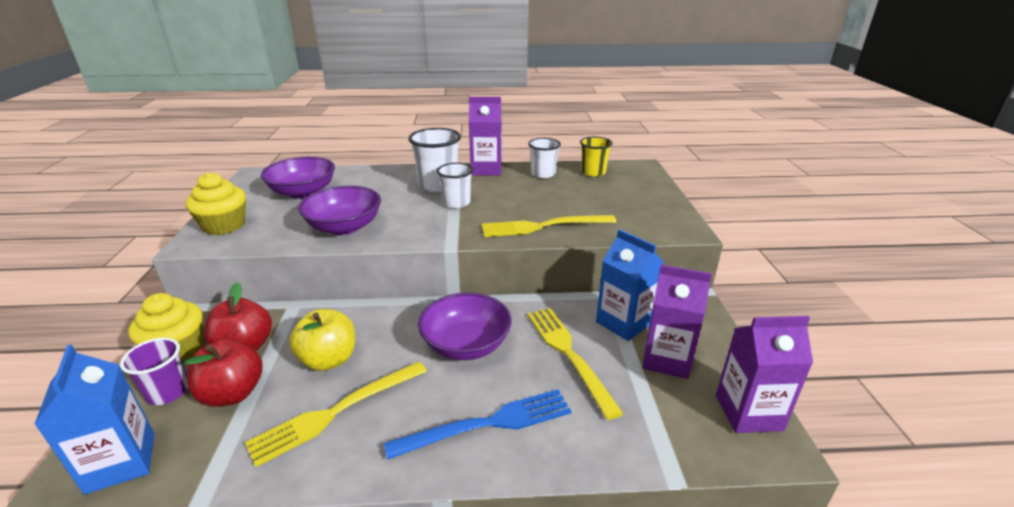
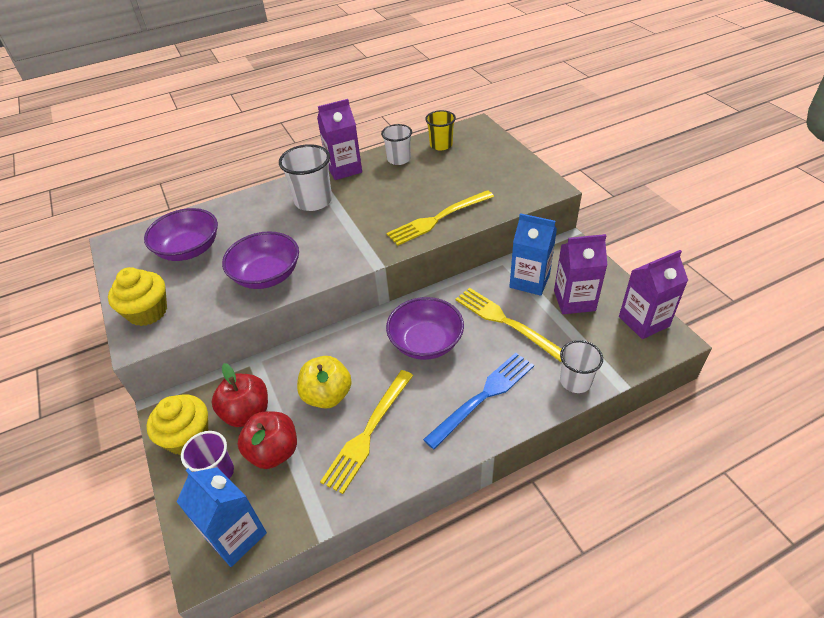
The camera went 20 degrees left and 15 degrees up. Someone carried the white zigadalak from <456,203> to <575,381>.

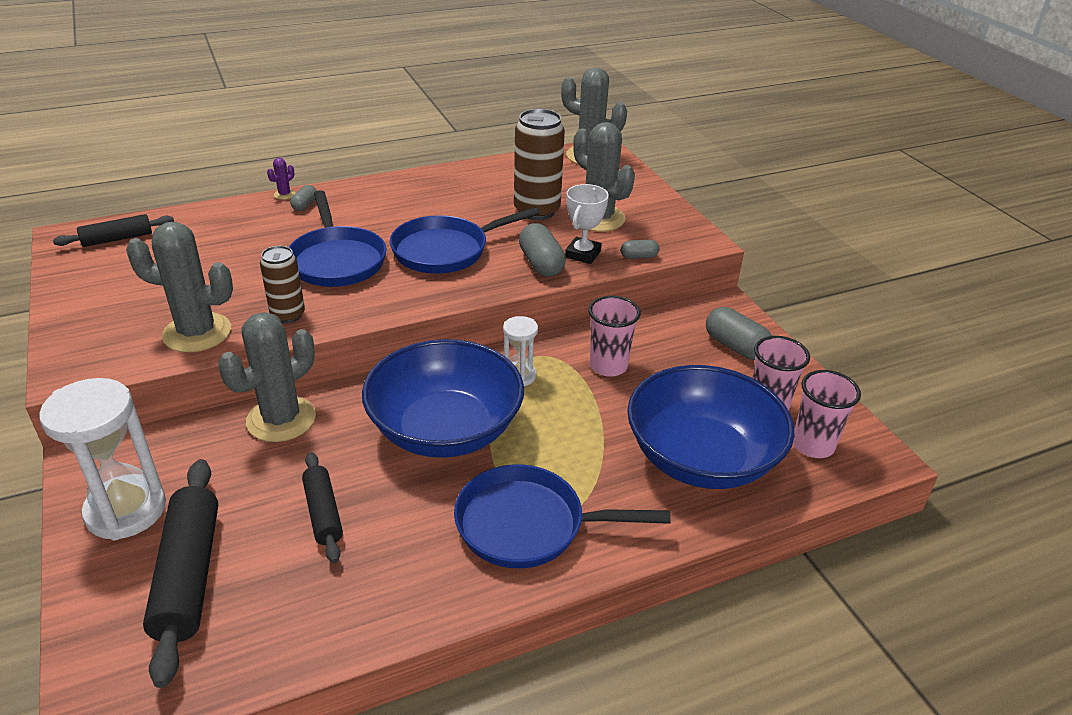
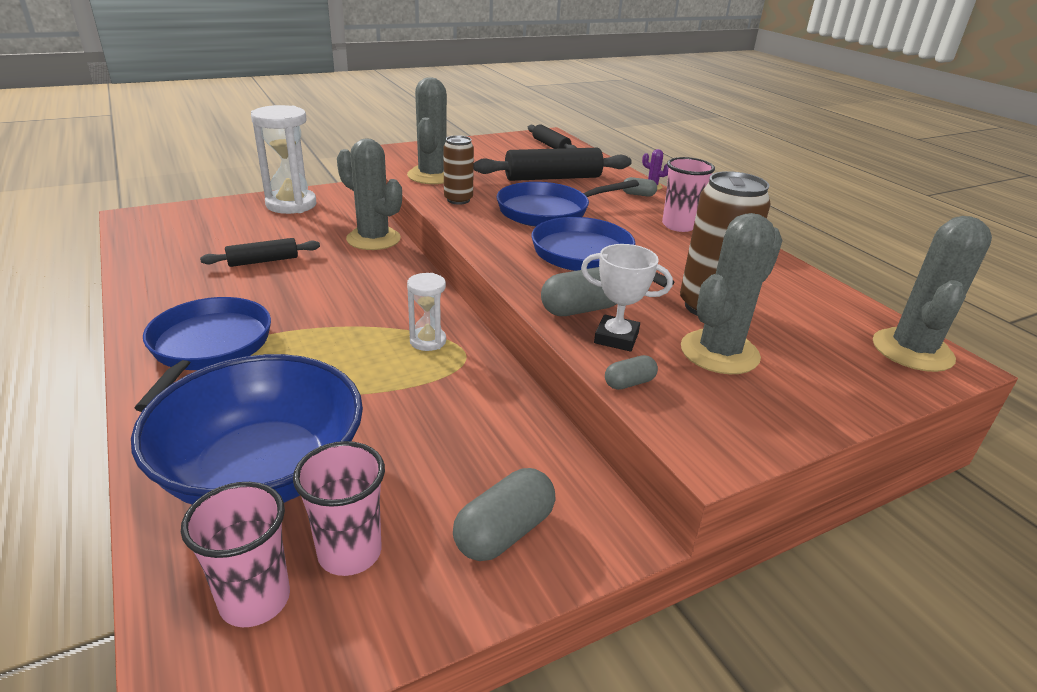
The camera went 85 degrees right and 5 degrees down. Someone took away the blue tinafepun at <445,429>. Someone carried the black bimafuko from <188,575> to <552,178>. Someone carried the pink zigadalak from <608,366> to <679,225>. Someone rotated the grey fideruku at <639,257> by 75 degrees clockwise.

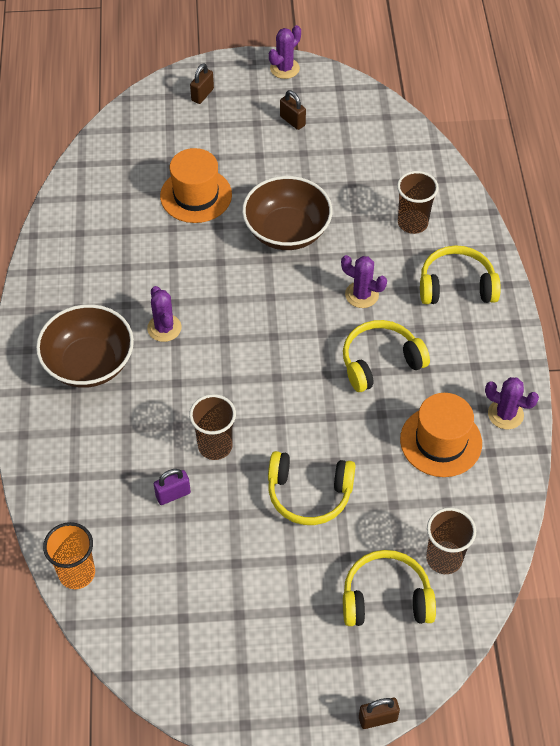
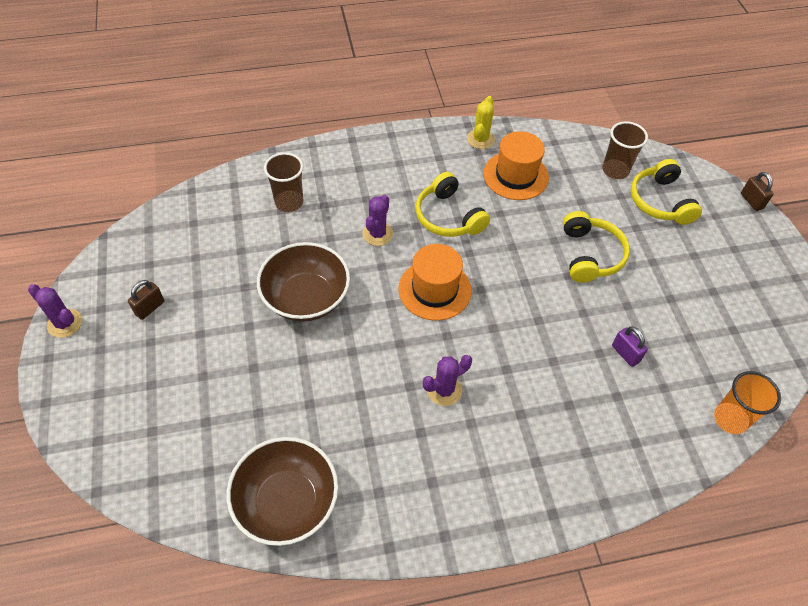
The camera went 100 degrees left and 0 degrees up. Someone took away the brown zigadalak at <215,446>. Someone took away the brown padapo at <202,95>. Someone took away the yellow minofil at <456,286>. Someone carried the brown tinafepun from <89,363> to <287,502>. Someone carried the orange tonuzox from <196,195> to <434,289>. Someone repainted the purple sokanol at <505,414>, which became the yellow sokanol at <480,139>.

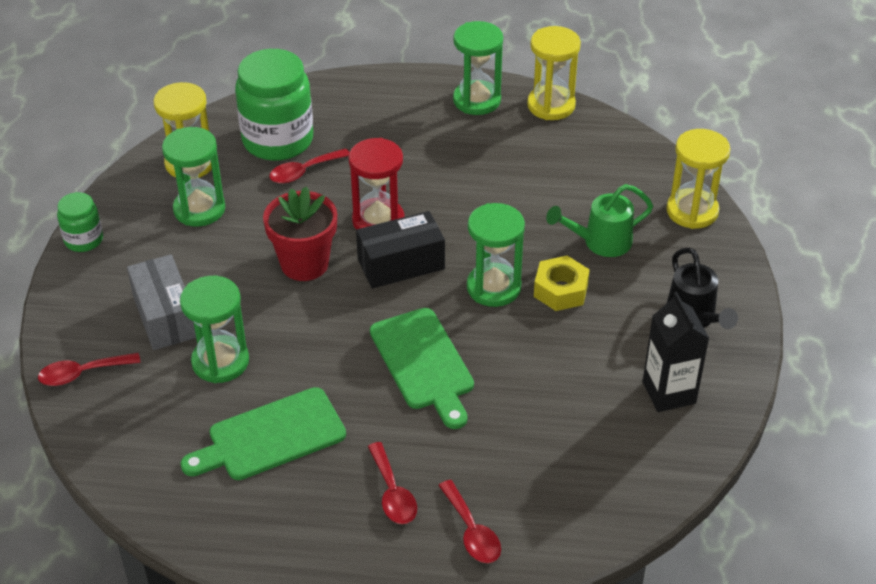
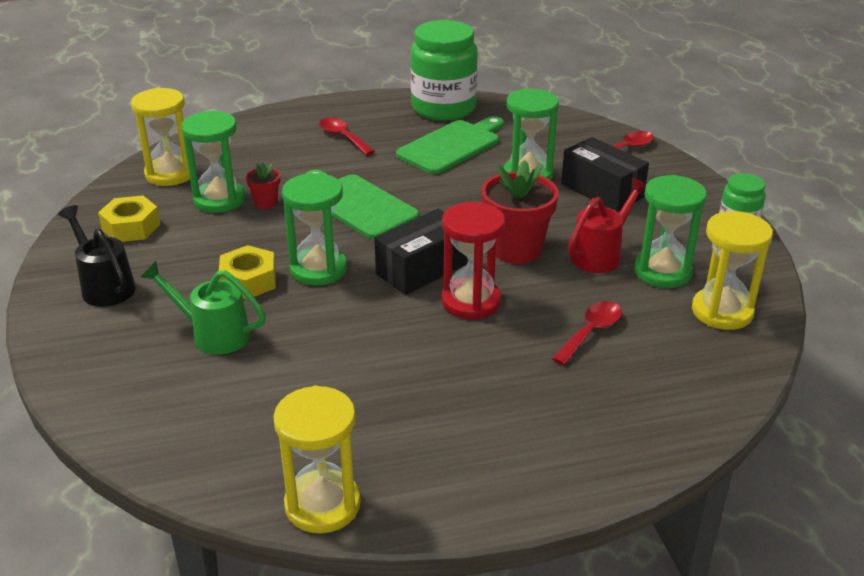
The camera went 160 degrees right and 10 degrees down. Someone took away the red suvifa at <472,531>. Someone put down the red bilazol at <266,203>. Someone put down the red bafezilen at <600,254>. Someone carried the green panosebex from <278,140> to <443,108>. Someone carried the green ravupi from <477,100> to <219,199>. Someone carried the yellow ravupi from <692,211> to <170,174>. Someone swapped the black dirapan at <669,392> for the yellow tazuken at <131,227>. Someone repainted the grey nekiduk at <165,316>, which became the black nekiduk at <602,191>. Someone rotated the green bafezilen at <601,242> by 120 degrees counterclockwise.

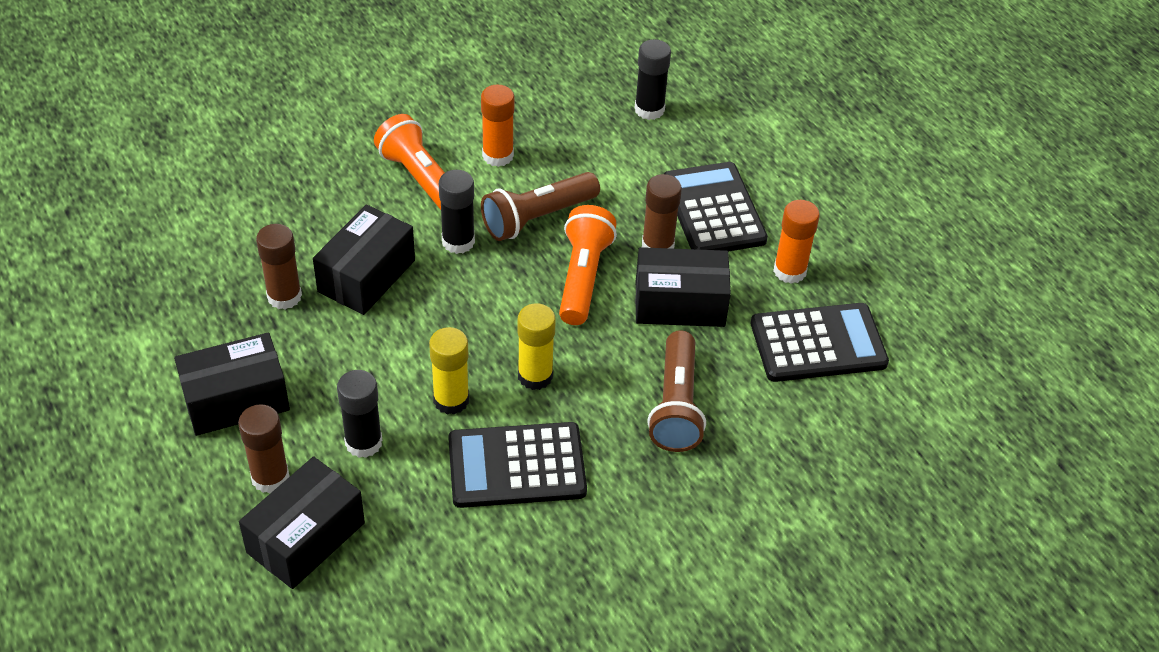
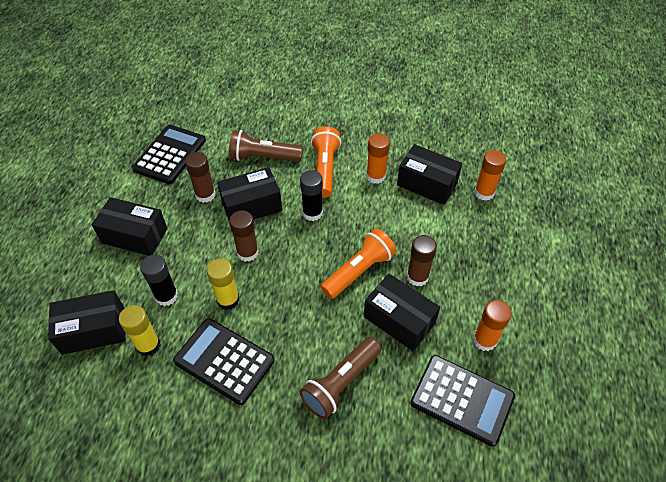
The camera went 40 degrees right and 5 degrees up. Someone put down the black nekiduk at <427,184>. Someone carried the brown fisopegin from <270,477> to <247,252>. Someone carried the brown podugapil from <537,218> to <263,157>. Someone carried the yellow fisopegin from <535,376> to <148,345>. Someone carried the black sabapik from <714,210> to <170,155>. Someone repainted the black fisopegin at <649,109>, which became the orange fisopegin at <484,193>.

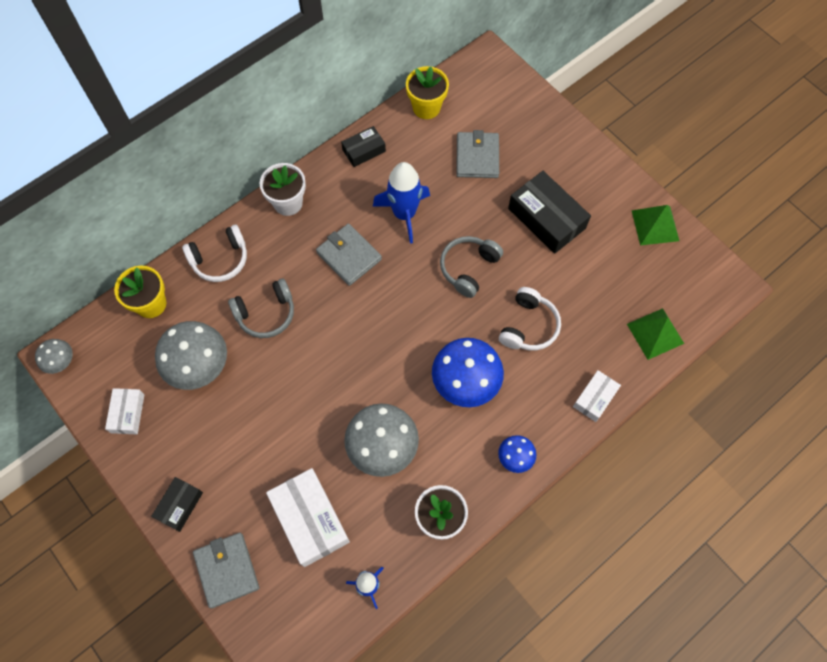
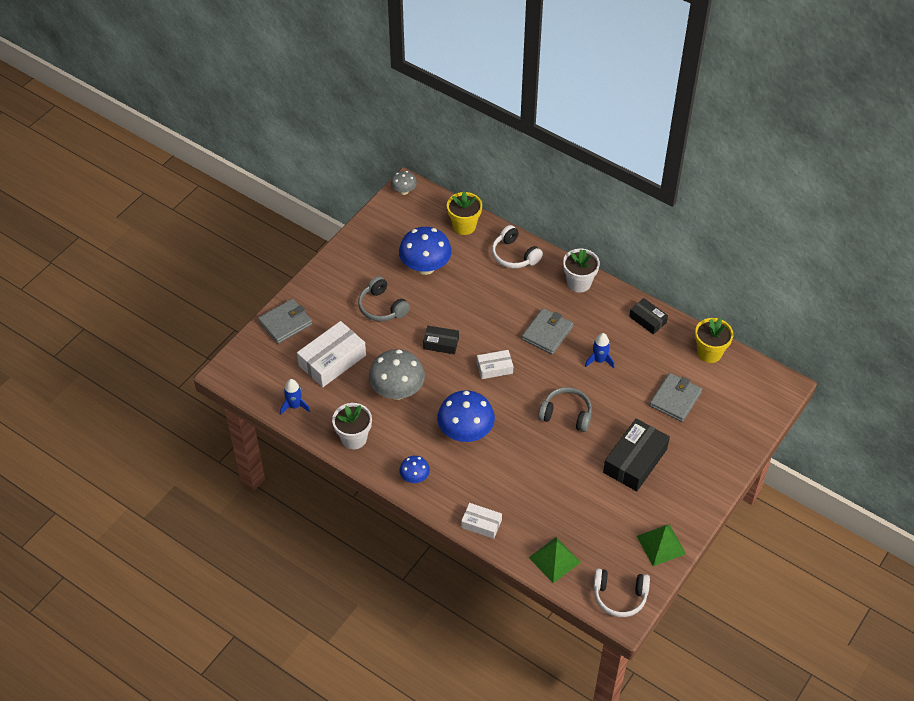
The camera went 75 degrees right and 15 degrees down. Someone carried the white nekiduk from <127,413> to <494,368>. Someone carried the black nekiduk from <179,505> to <441,343>. Someone carried the grey minofil from <266,313> to <382,307>. Someone carried the white minofil from <528,326> to <619,596>. Someone repainted the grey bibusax at <199,366>, which became the blue bibusax at <425,267>. Someone rotated the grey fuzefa at <477,157> by 45 degrees counterclockwise. Someone scaled the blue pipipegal at <404,214> by 0.58.

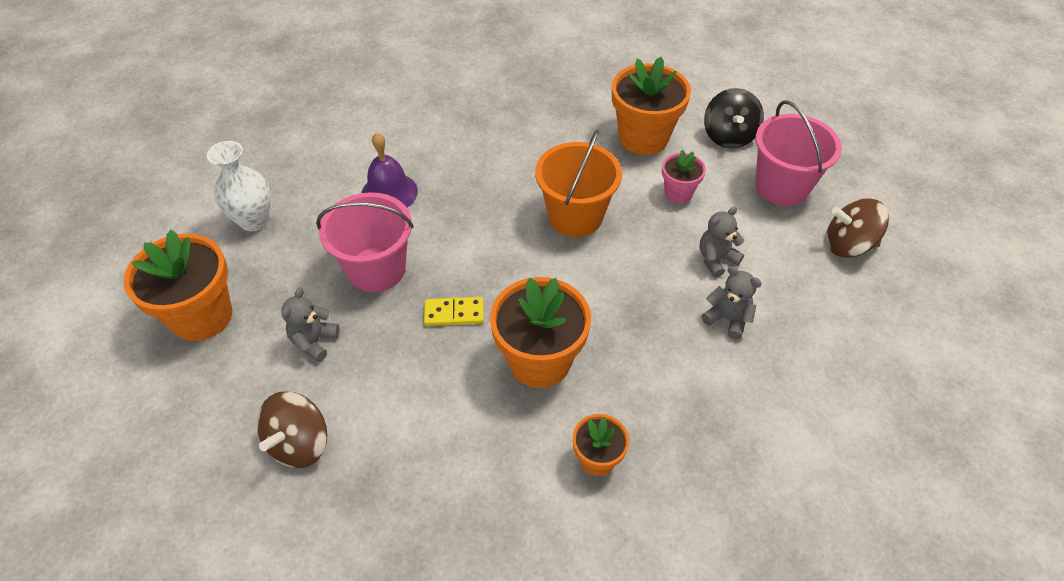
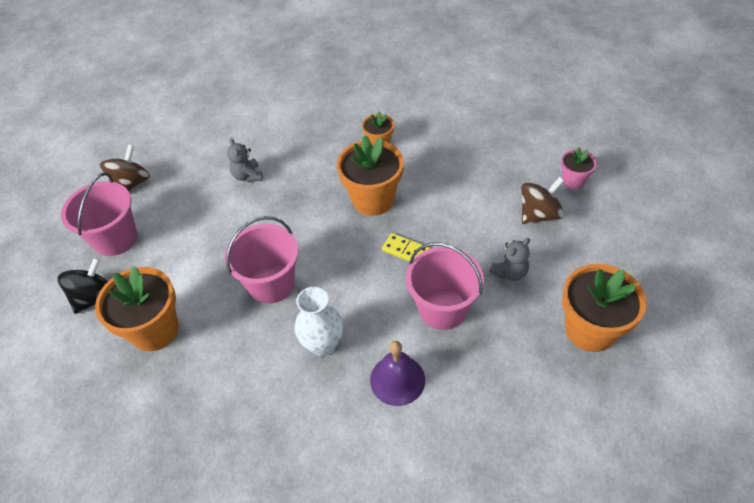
The camera went 145 degrees left and 0 degrees up. Someone took away the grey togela at <716,259>. Someone carried the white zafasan from <254,220> to <323,344>. Someone carried the pink bilazol from <678,193> to <573,181>. Someone repainted the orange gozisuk at <575,216>, which became the pink gozisuk at <271,284>. Someone rotated the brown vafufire at <848,245> by 105 degrees counterclockwise.

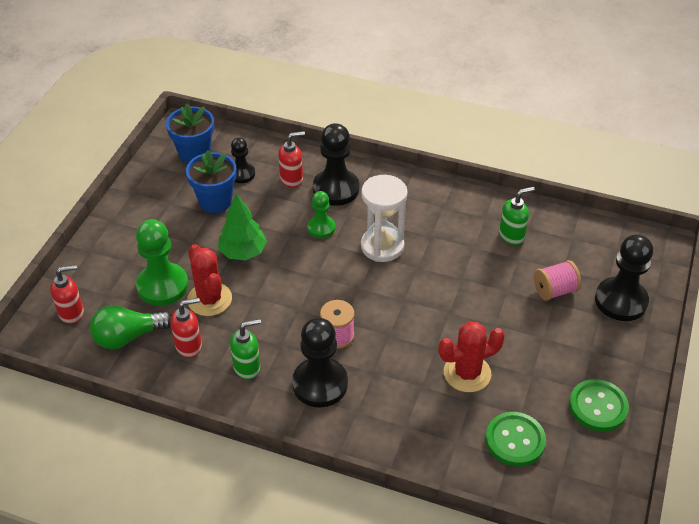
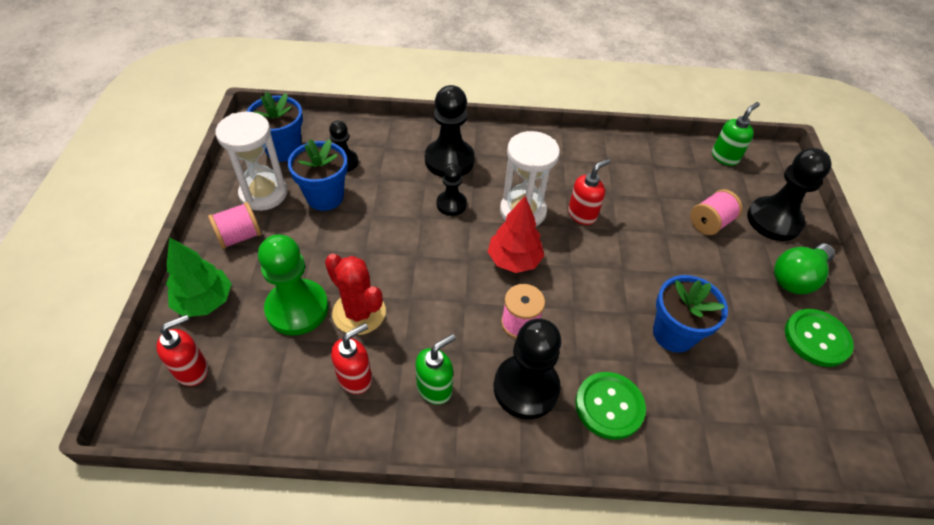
The camera went 20 degrees left and 5 degrees up. Someone put down the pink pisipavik at <239,236>. Someone put down the white ravupi at <263,194>. Someone put down the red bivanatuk at <514,260>. Someone carried the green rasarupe from <128,337> to <796,278>. Someone carried the green bivanatuk from <243,252> to <205,301>. Someone carried the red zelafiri from <292,179> to <582,214>. Someone carried the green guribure from <515,440> to <609,406>. Someone carried the green zelafiri from <512,235> to <724,157>. Someone swapped the red sokanol at <467,373> for the blue bilazol at <673,334>. Someone repainted the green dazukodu at <321,228>, which became the black dazukodu at <451,204>.

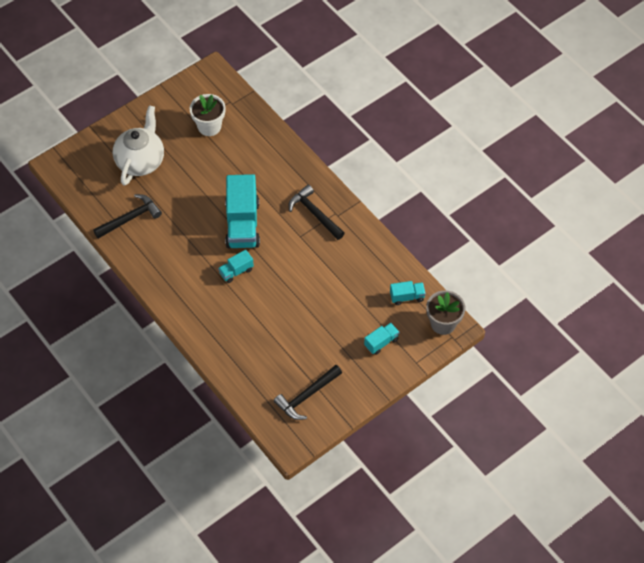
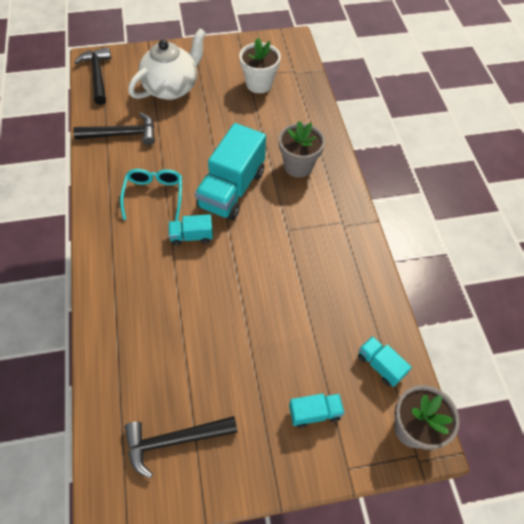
The camera went 25 degrees right and 0 degrees up. Someone put down the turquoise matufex at <154,195>. Someone put down the grey bilazol at <298,166>. Someone carried the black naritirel from <314,213> to <97,75>. Someone rotated the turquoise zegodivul at <407,297> by 150 degrees counterclockwise.

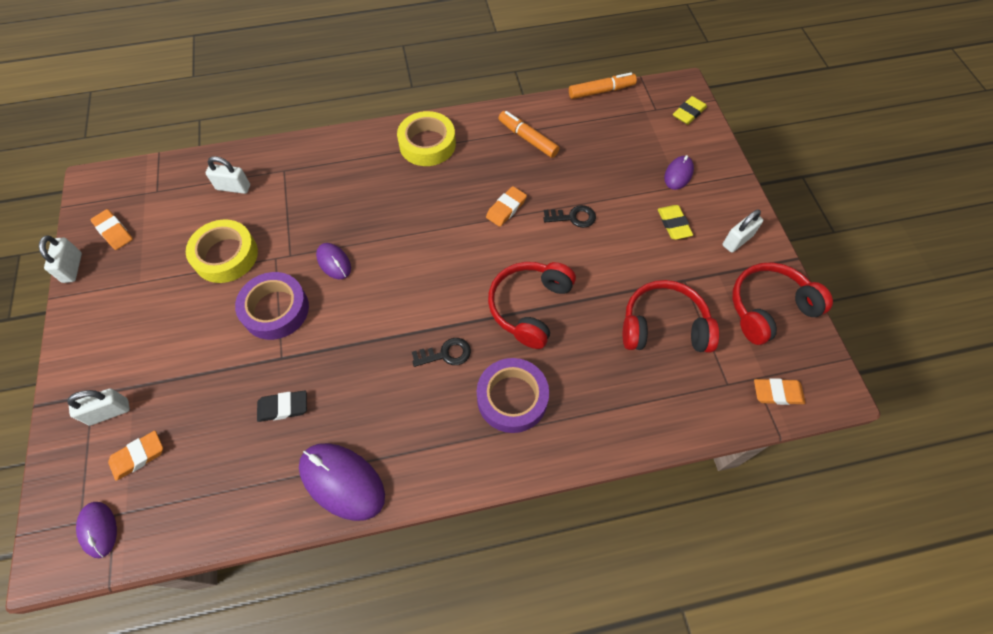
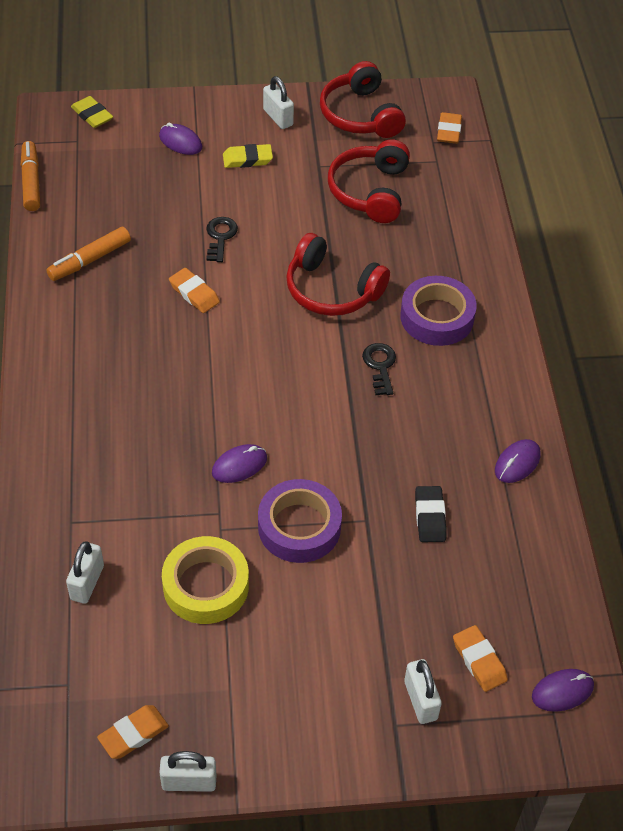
The camera went 85 degrees left and 10 degrees down. Someone took away the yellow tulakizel at <427,144>. Someone scaled the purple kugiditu at <342,481> by 0.56.

